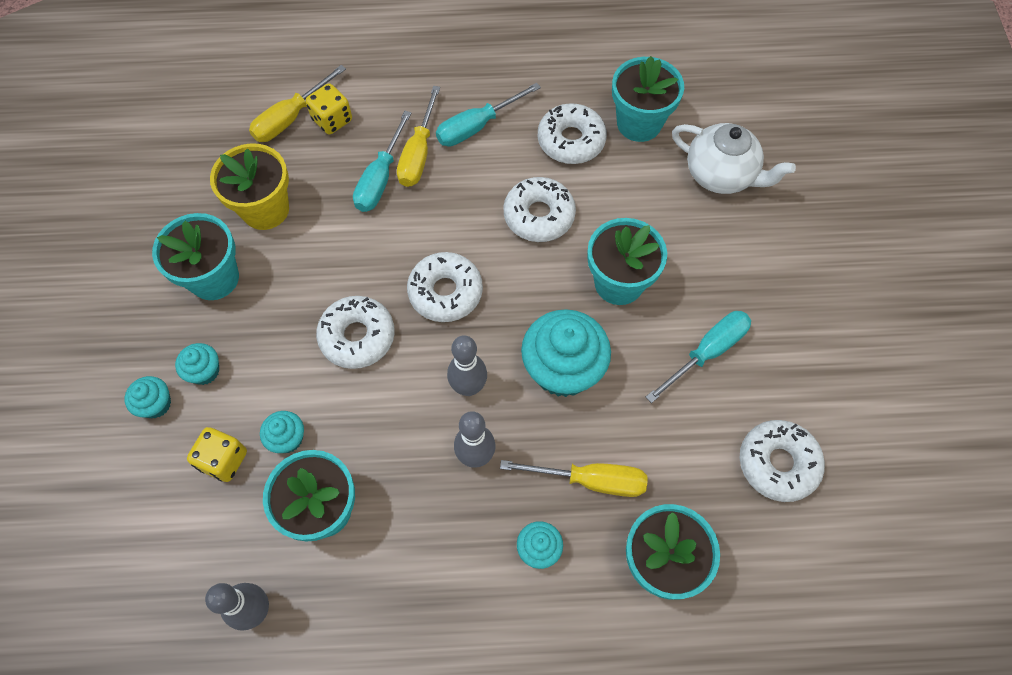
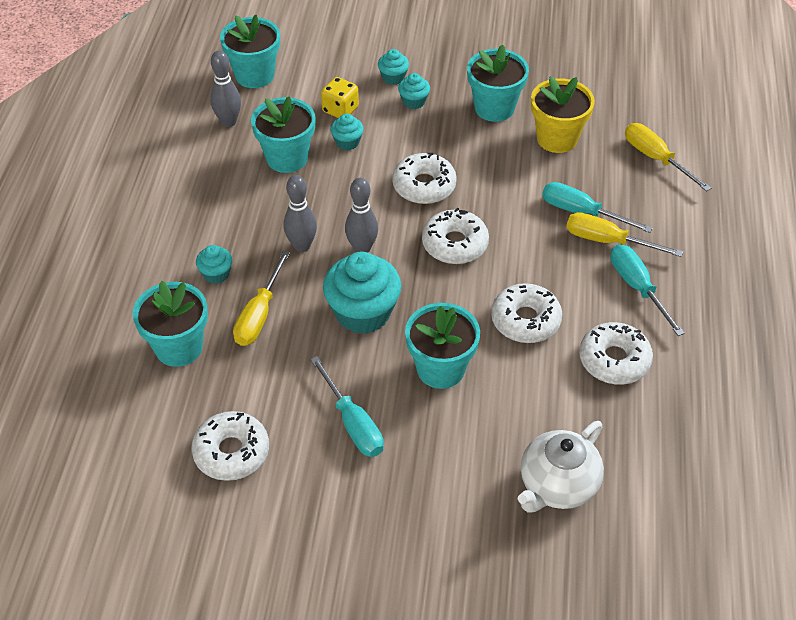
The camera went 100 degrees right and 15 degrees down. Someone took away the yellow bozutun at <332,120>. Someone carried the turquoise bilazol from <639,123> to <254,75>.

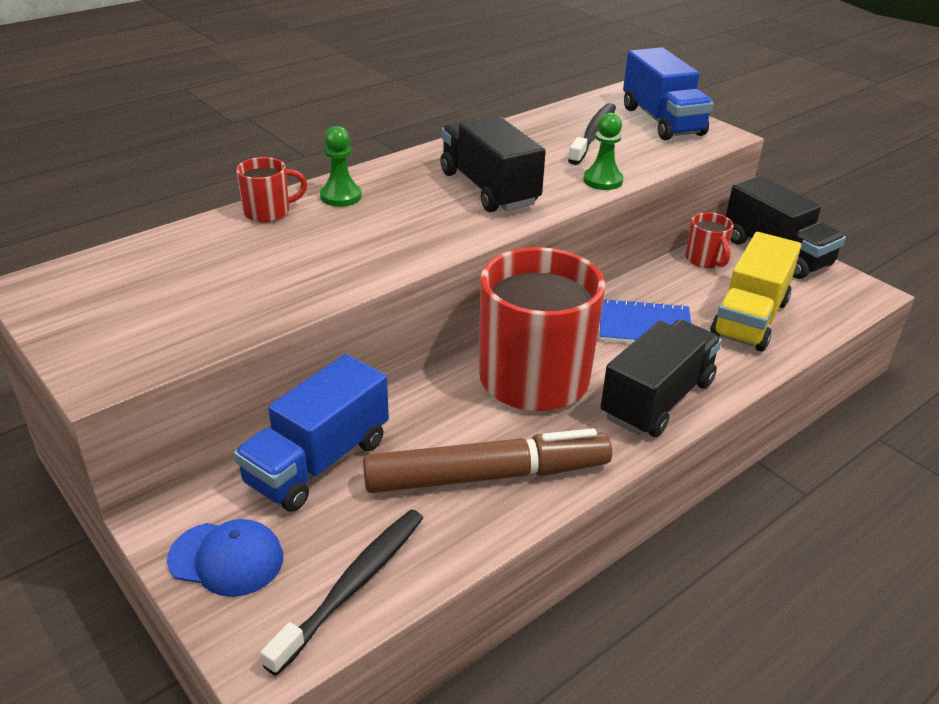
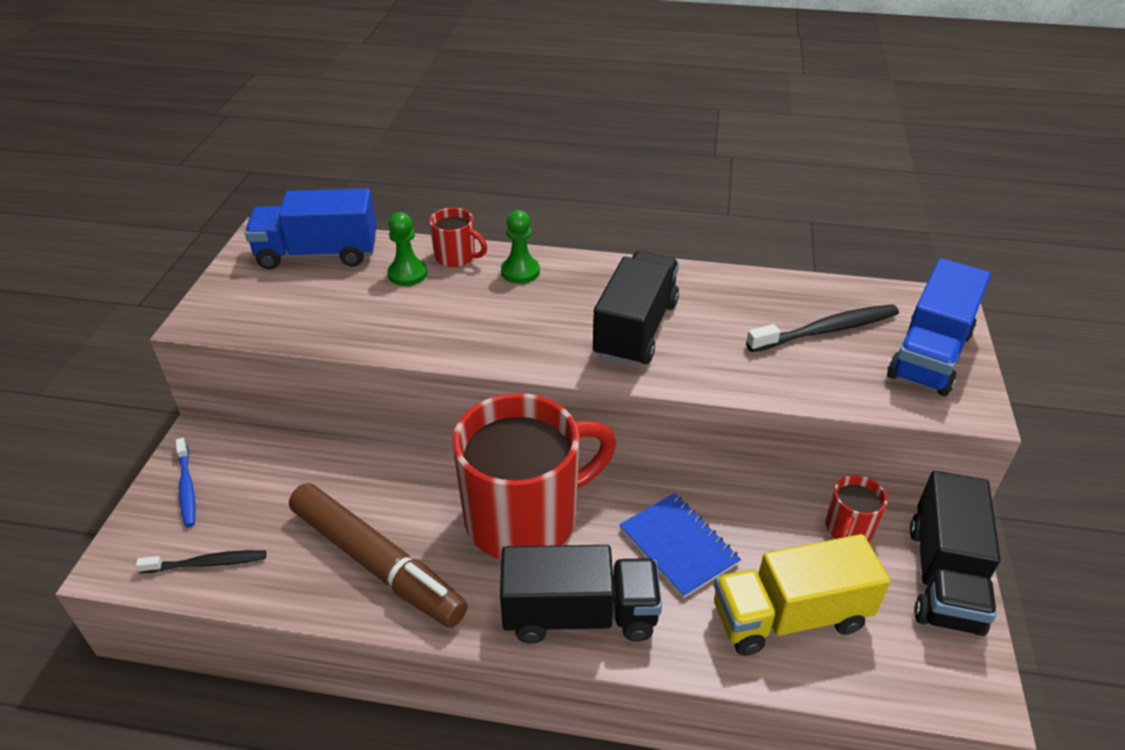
The camera went 50 degrees right and 5 degrees up. Someone carried the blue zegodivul from <317,462> to <318,254>. Someone carried the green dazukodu from <602,180> to <407,274>. Someone swapped the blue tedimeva at <226,558> for the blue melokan at <187,487>. Someone scaled the black melokan at <353,586> by 0.66.

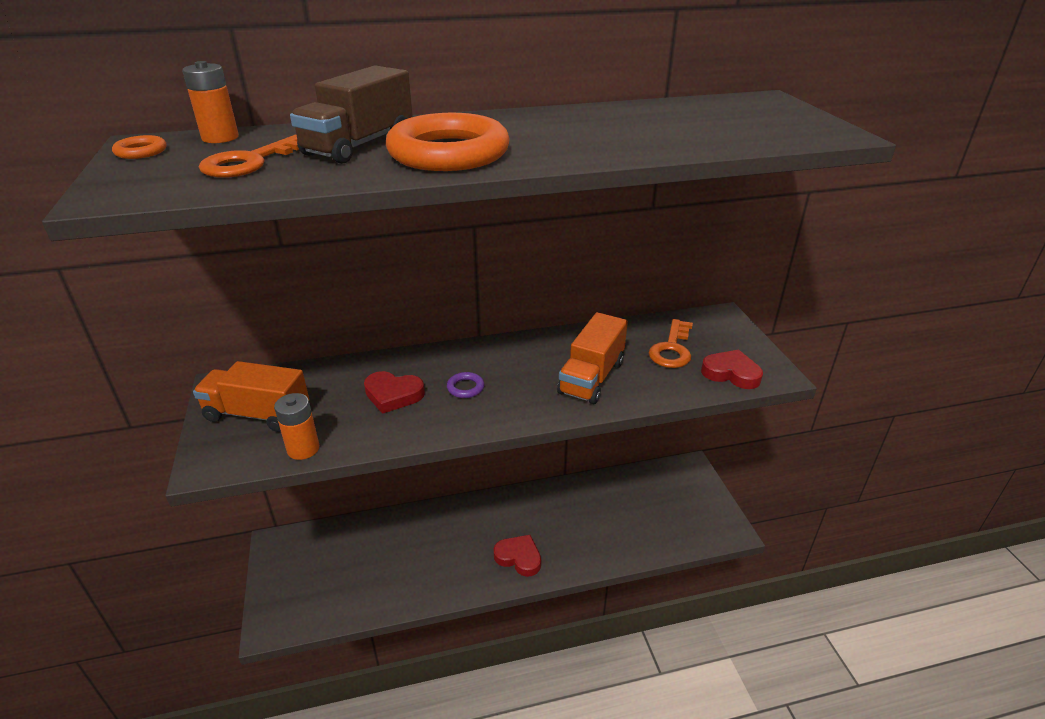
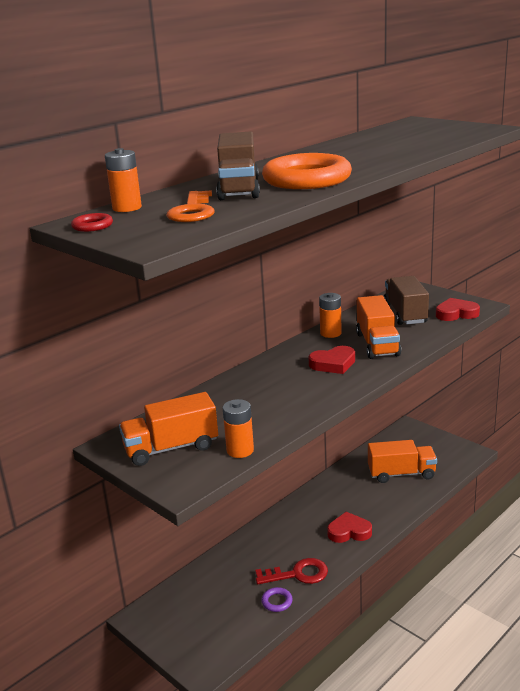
The camera went 30 degrees left and 10 degrees down. Someone put down the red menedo at <298,574>. Someone put down the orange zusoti at <330,333>. Someone put down the orange zegodivul at <401,474>. Someone carried the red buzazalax from <393,395> to <333,364>. Someone carried the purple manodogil from <465,388> to <277,602>. Someone swapped the orange menedo at <672,349> for the brown zegodivul at <405,314>. Someone repainted the orange manodogil at <141,152>, which became the red manodogil at <92,226>.

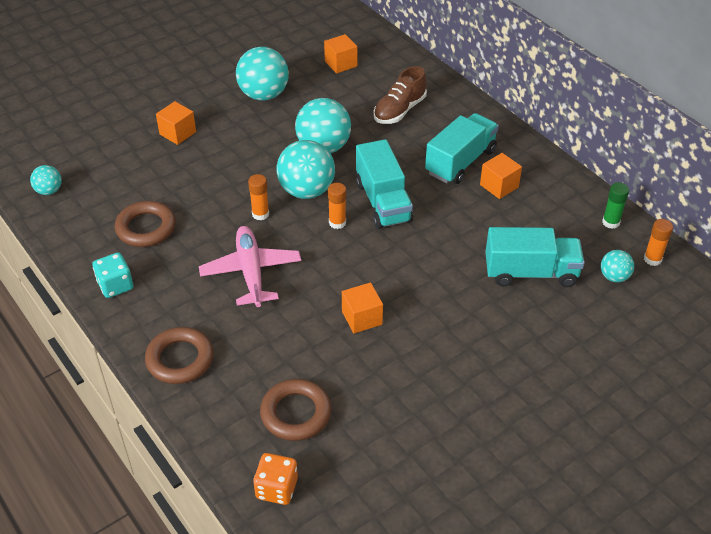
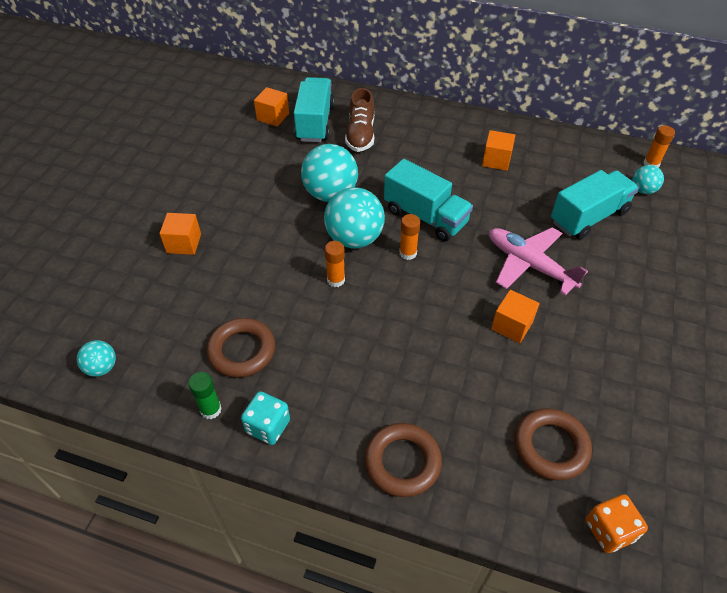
The camera went 35 degrees left and 5 degrees up. Someone took away the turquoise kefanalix at <264,95>. Someone carried the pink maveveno from <251,272> to <529,265>. Someone carried the turquoise zegodivul from <460,162> to <315,123>. Someone carried the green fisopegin from <611,222> to <211,410>.

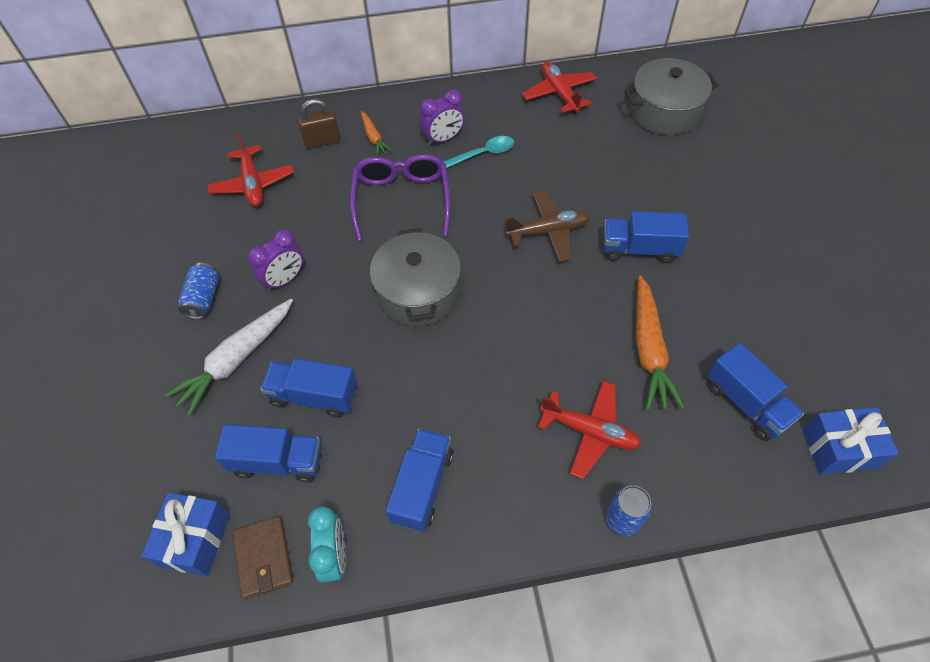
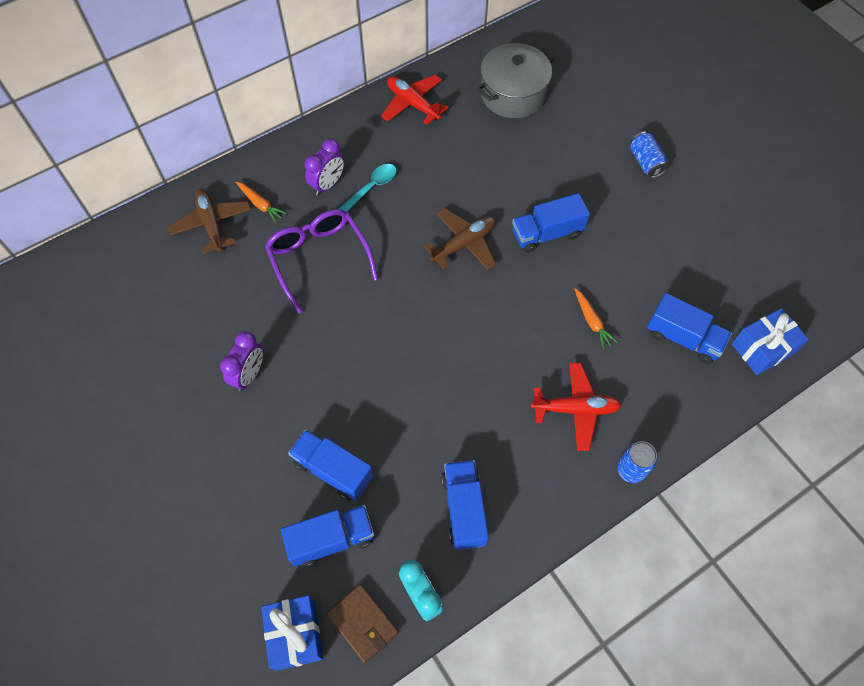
The camera went 25 degrees left and 5 degrees up. Someone took away the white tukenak at <236,360>. Someone took away the red maveveno at <253,184>. Someone took away the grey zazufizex at <418,292>. Someone carried the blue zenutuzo from <203,298> to <645,162>. Someone swapped the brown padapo at <322,141> for the brown maveveno at <212,224>. Someone rotated the blue zegodivul at <314,396> by 45 degrees clockwise. Someone scaled the orange tukenak at <649,349> by 0.53.

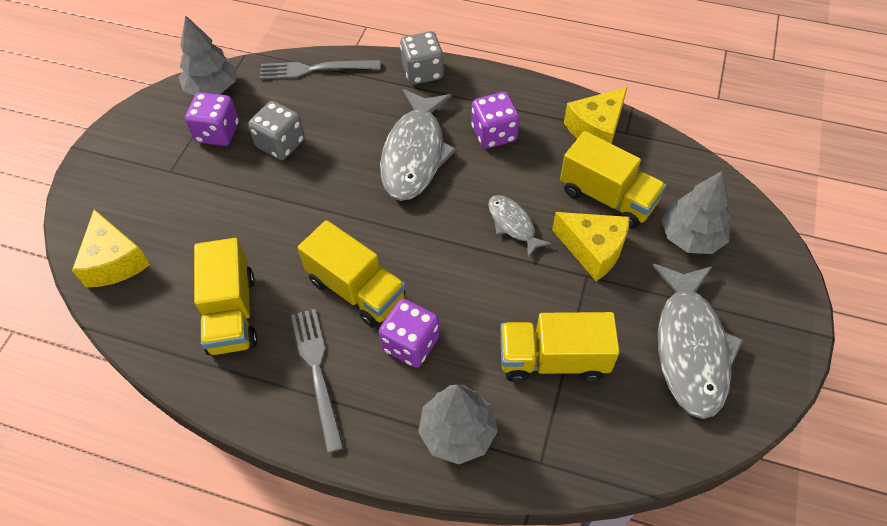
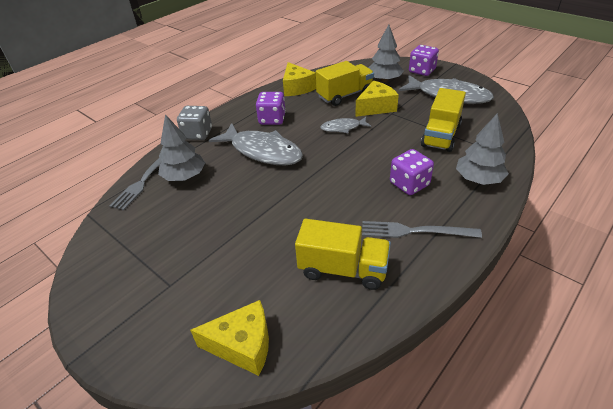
The camera went 65 degrees left and 15 degrees down. Someone took away the grey bozutun at <281,144>. Someone took away the yellow zegodivul at <356,289>. Someone carried the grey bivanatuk from <212,87> to <184,176>. Someone carried the purple bozutun from <217,133> to <422,71>.

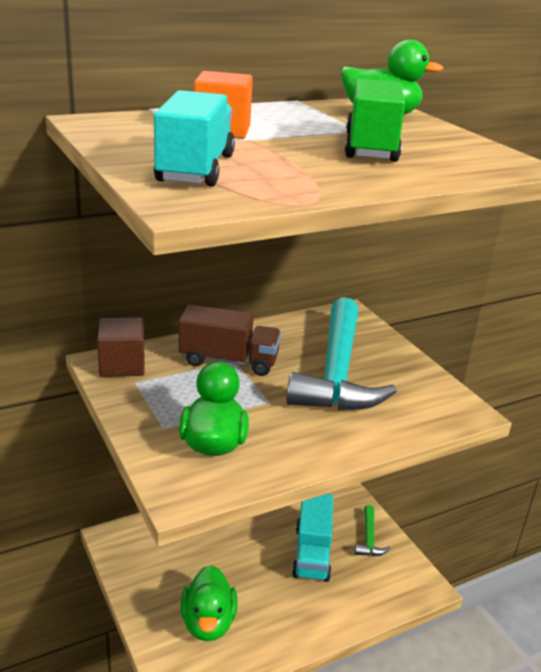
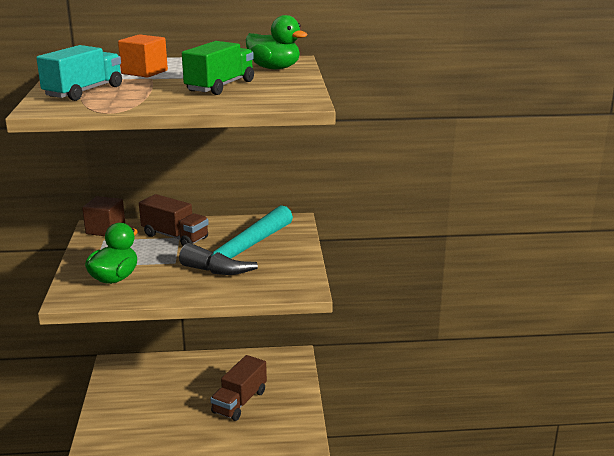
The camera went 25 degrees right and 5 degrees down. Someone took away the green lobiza at <208,622>. Someone took away the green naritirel at <369,538>. Someone repainted the turquoise zegodivul at <312,553>, which became the brown zegodivul at <240,402>.

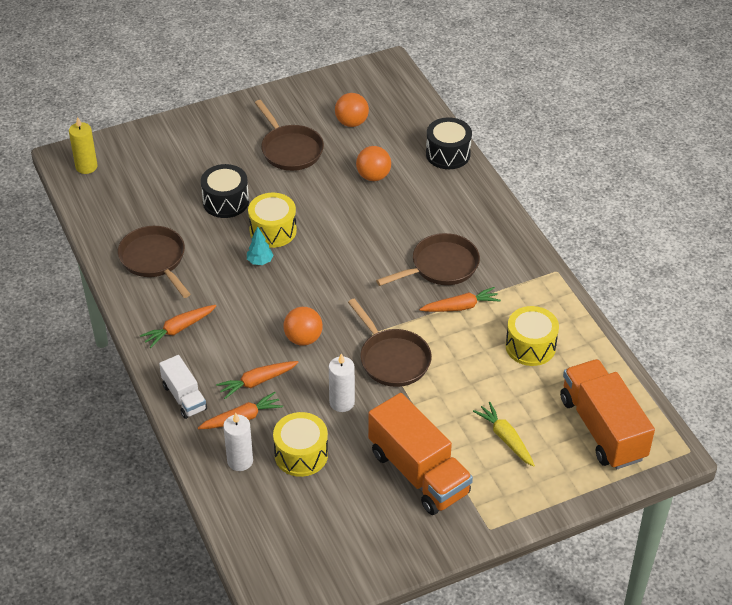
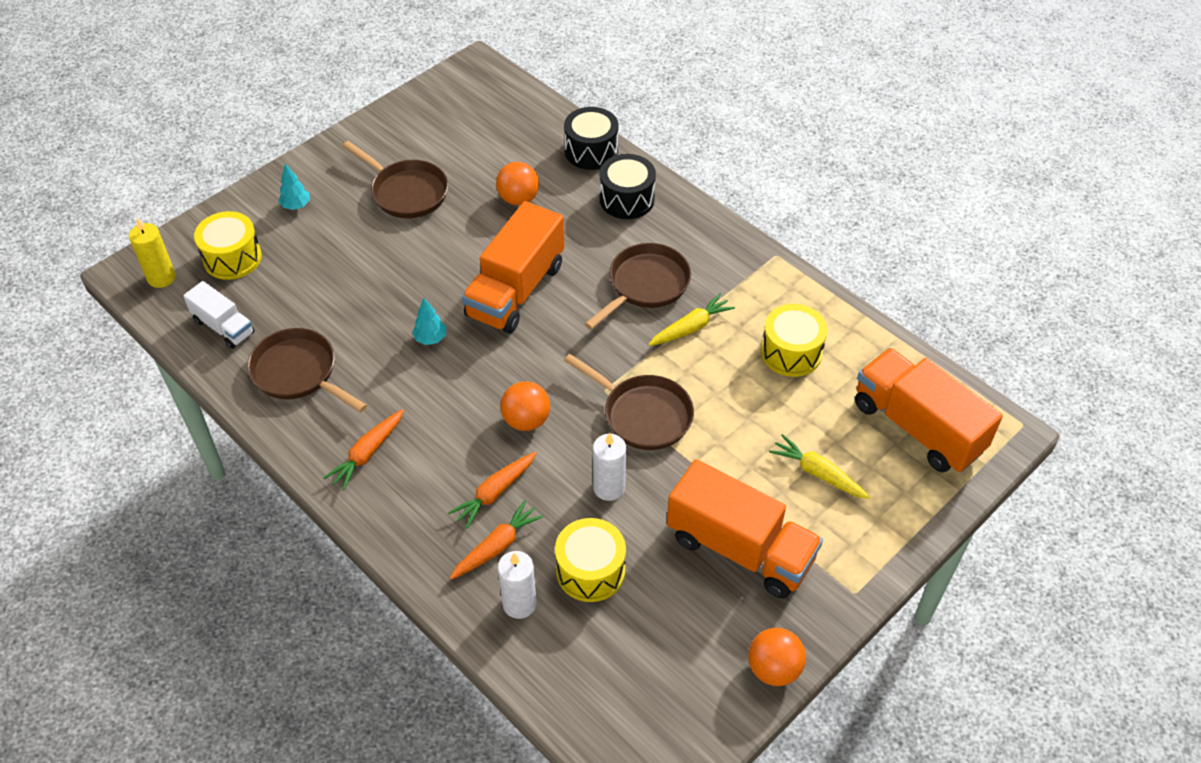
The camera went 20 degrees left and 5 degrees up. Someone put down the turquoise bivanatuk at <296,206>. Someone put down the orange zegodivul at <515,290>. Someone carried the white zegodivul from <184,397> to <223,327>. Someone carried the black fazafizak from <226,201> to <627,199>. Someone carried the yellow fazafizak from <273,230> to <232,258>. Someone carried the orange kefanalix from <351,122> to <773,669>. Someone repainted the orange tukenak at <460,307>, which became the yellow tukenak at <691,327>.

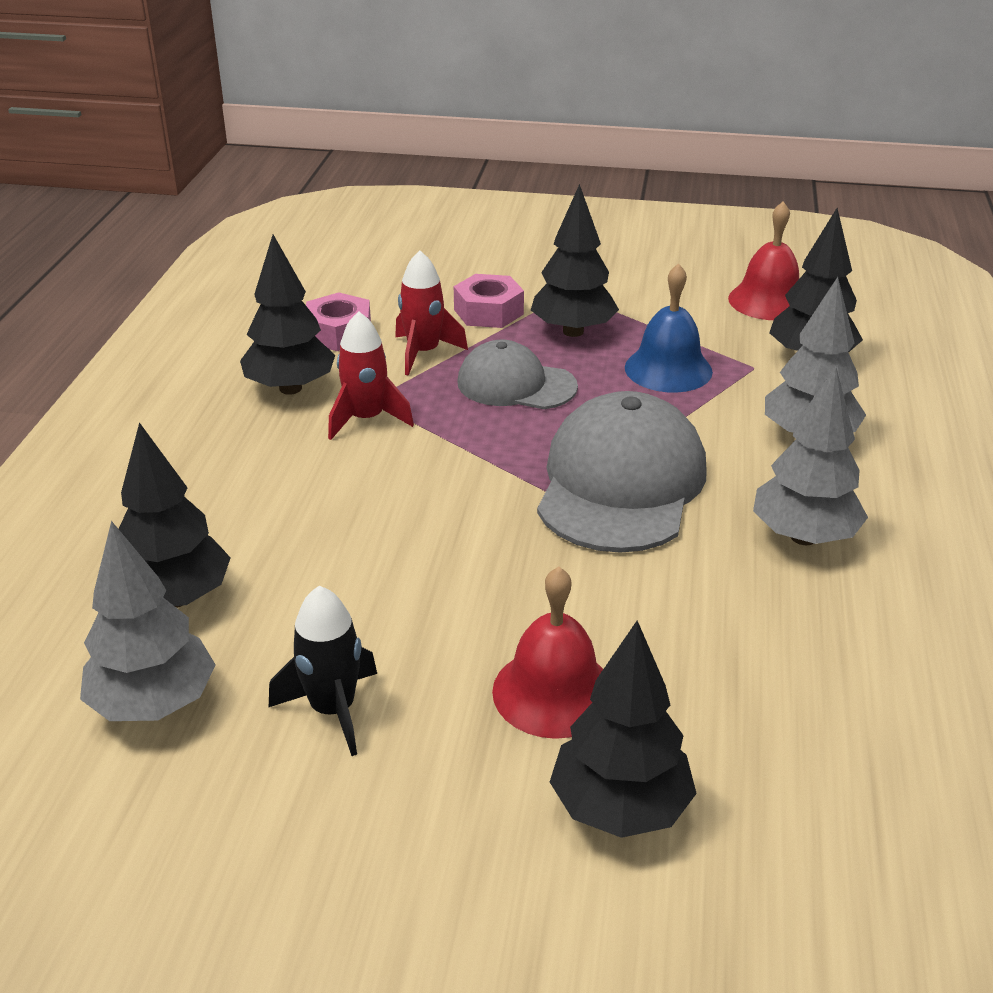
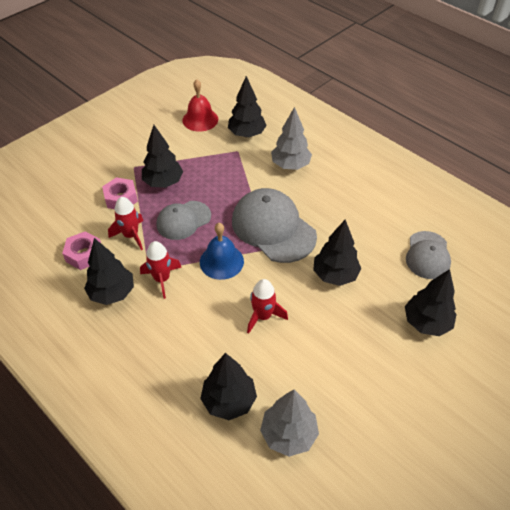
The camera went 55 degrees left and 15 degrees up. Someone took away the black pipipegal at <333,710>. Someone took away the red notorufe at <553,692>. Someone took away the grey bivanatuk at <803,537>. Someone put down the red pipipegal at <263,316>. Someone put down the black bivanatuk at <335,275>. Someone put down the grey tedimeva at <427,255>. Someone carried the blue notorufe from <668,369> to <221,261>.

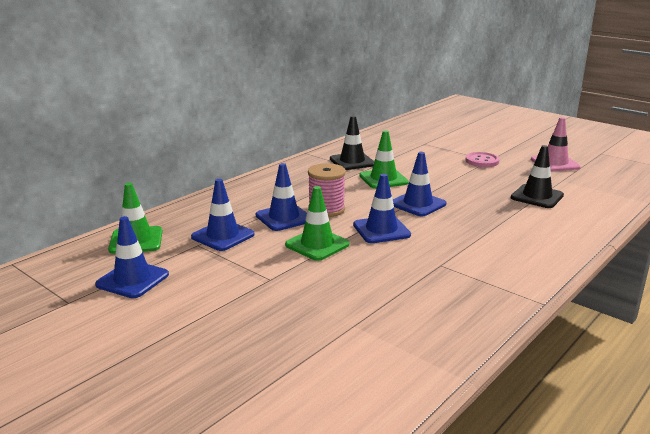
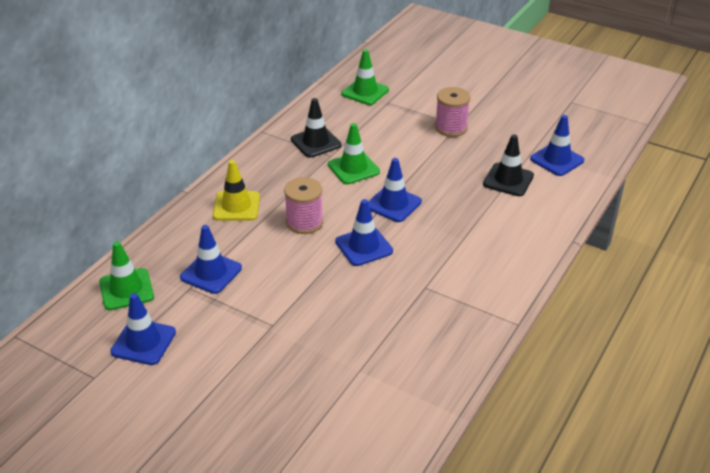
The camera went 10 degrees left and 15 degrees up. Someone took away the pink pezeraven at <555,163>. Someone put down the yellow pezeraven at <236,206>. Someone carried the blue pezeraven from <284,218> to <557,160>. Someone carried the green pezeraven from <317,244> to <365,92>. Someone swapped the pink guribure at <482,161> for the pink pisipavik at <451,128>.

